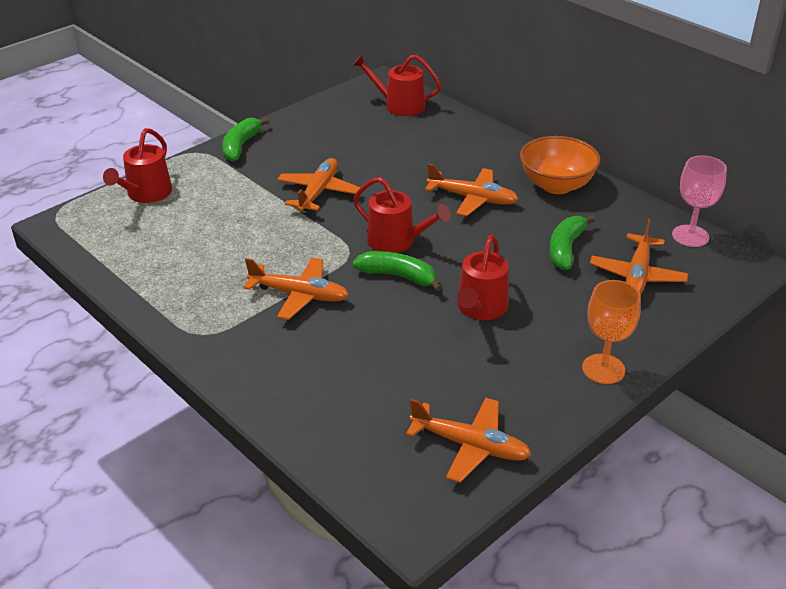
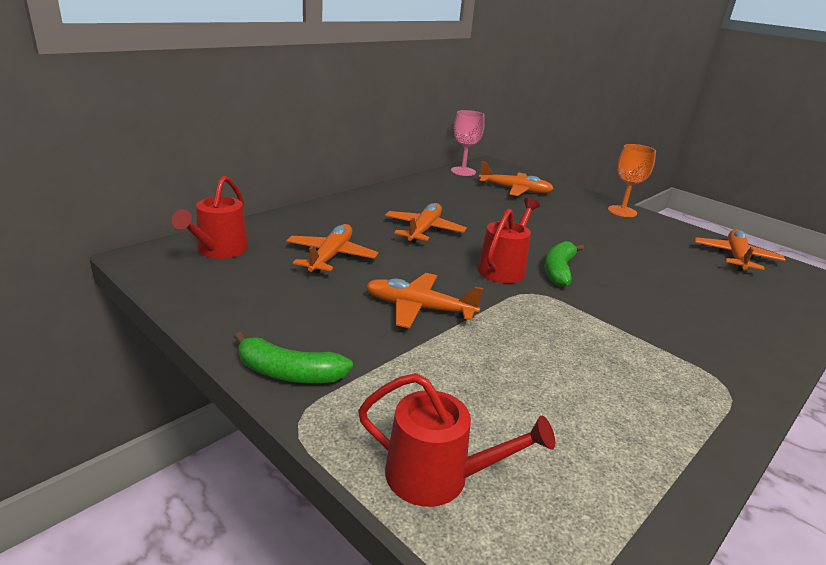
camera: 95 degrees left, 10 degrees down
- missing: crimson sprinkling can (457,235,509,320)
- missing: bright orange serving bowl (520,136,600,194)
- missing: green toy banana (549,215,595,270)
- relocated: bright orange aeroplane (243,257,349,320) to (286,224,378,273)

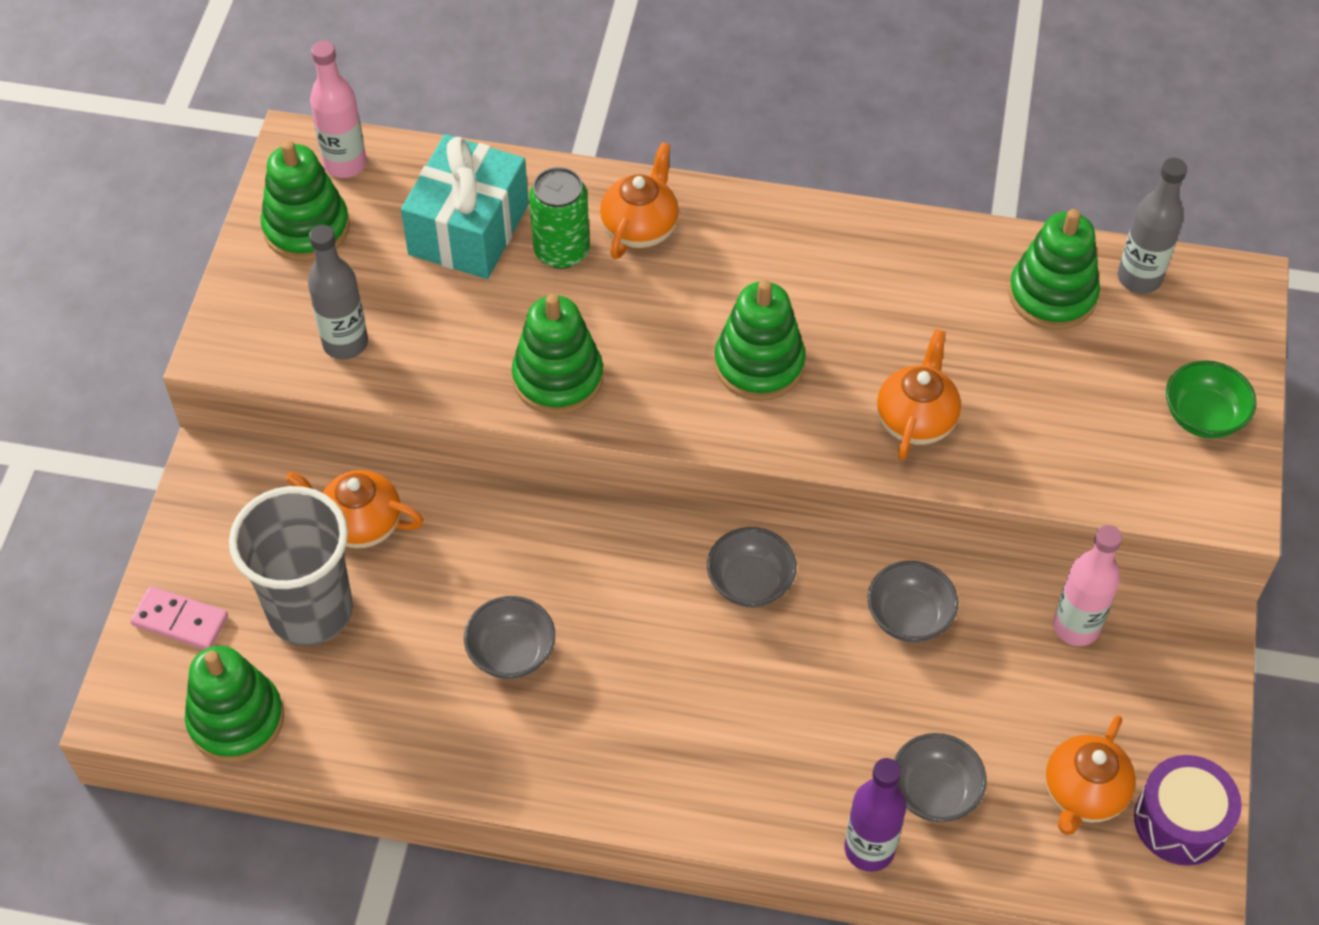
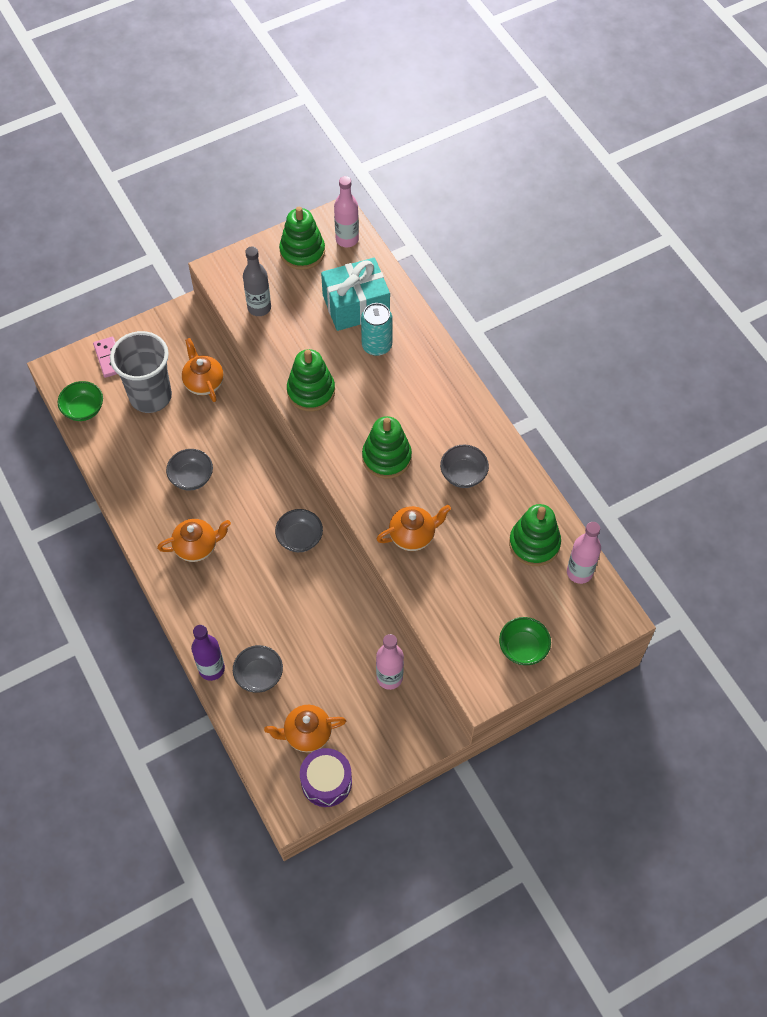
camera: 50 degrees right, 5 degrees up
- relocated: bright orange china teapot (600,142,679,259) to (157,519,231,562)
- relocated: ash-grey serving bowl (868,561,958,642) to (440,445,489,488)
- exchanged: green ring stacker (185,646,284,763) to green serving bowl (58,381,103,421)
- colour: green can (529,167,590,269) to turquoise can (361,303,393,356)
- colour: ash-grey drink bottle (1118,158,1187,294) to pink drink bottle (567,522,601,584)

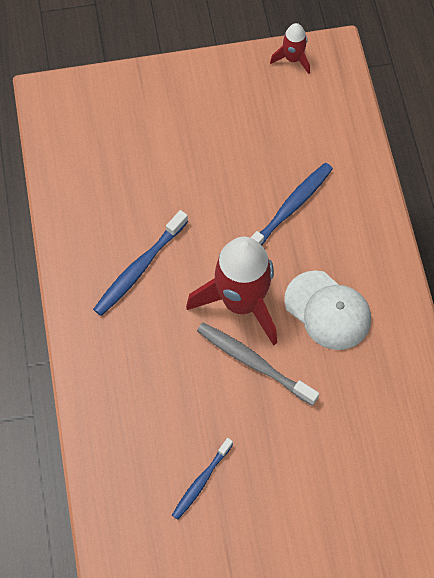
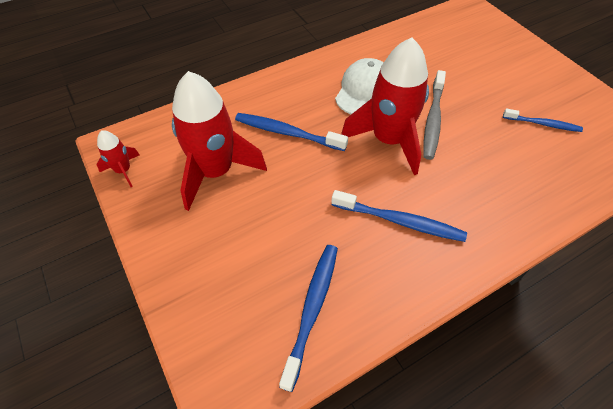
camera: 110 degrees left, 10 degrees down
- appeared: crimson toy rocket (172,71,267,211)
- appeared: blue dental brush (279,245,338,392)

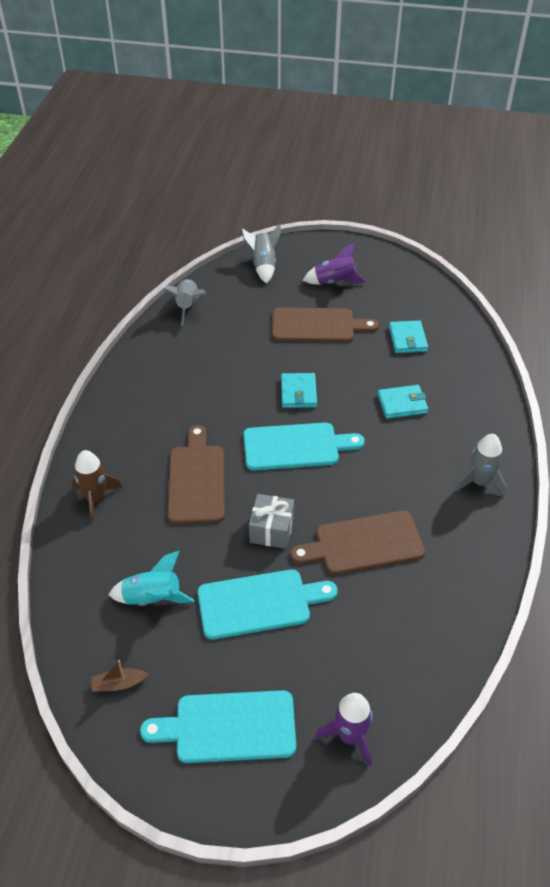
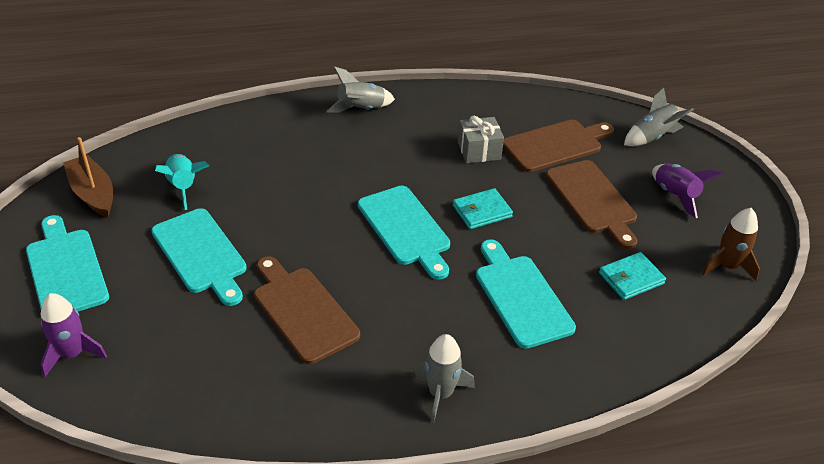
camera: 65 degrees right, 5 degrees down
- relocated: russet toy rocket (72,450,122,522) to (702,208,760,281)
- relocated: ash-grey toy rocket (163,279,206,326) to (326,67,395,112)
- relocated: russet bread board (168,425,225,524) to (503,120,614,172)
- relocated: ash-grey gift (249,494,294,549) to (458,115,504,163)
- exchanged: turquoise billfold (378,385,428,419) to turquoise bread board (476,239,576,349)
- size: russet sailboat (91,660,148,692) = (63,137,113,218) x1.86

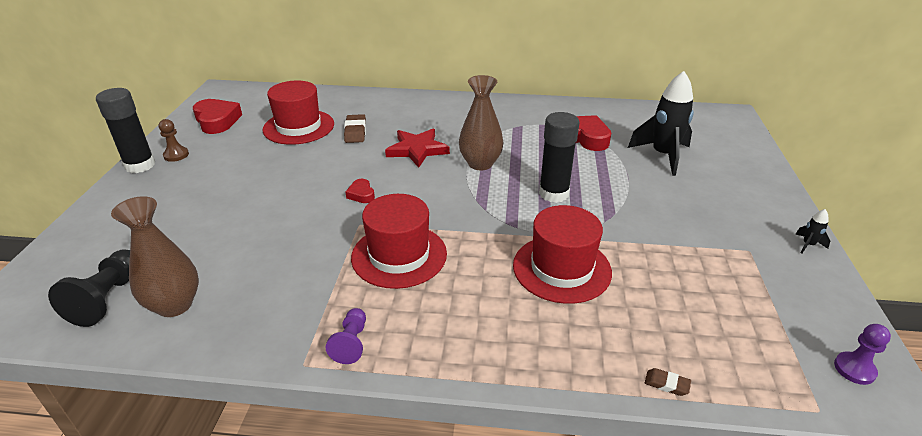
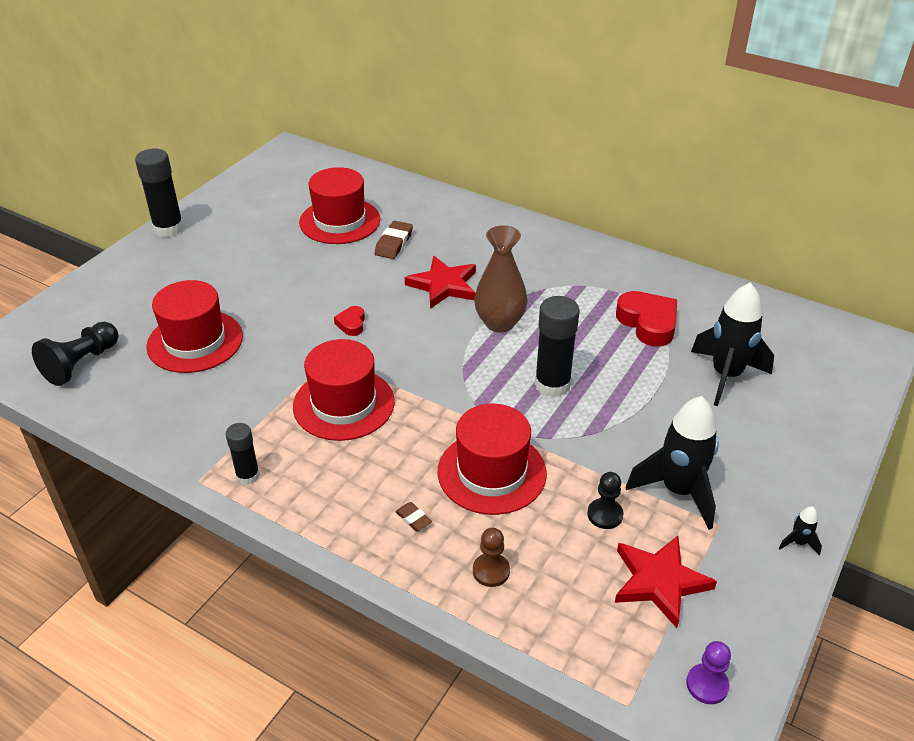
camera: 25 degrees right, 5 degrees up
- missing: russet flower vase (111,196,199,317)
- missing: crimson love heart (193,99,242,134)
- appeared: crimson top hat (146,280,243,373)
- appeared: jet-black chess pawn (587,472,623,529)
- appeared: crimson five-pointed star (615,536,717,628)
- appeared: jet-black toy rocket (626,396,719,530)
- relocated: russet chess pawn (158,119,189,162) to (473,528,510,587)
- relocated: russet pencil eraser (645,368,691,396) to (395,502,432,531)
- exchanged: royal purple chess pawn (325,308,366,364) to jet-black stick of glue (226,423,260,485)

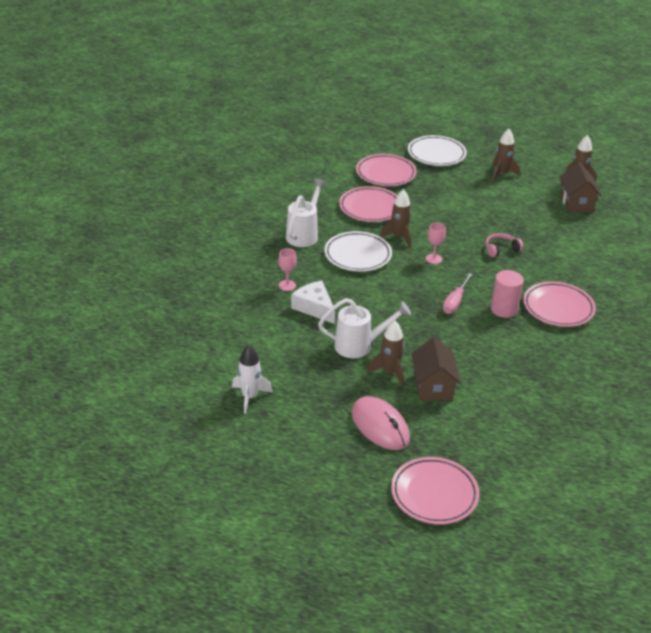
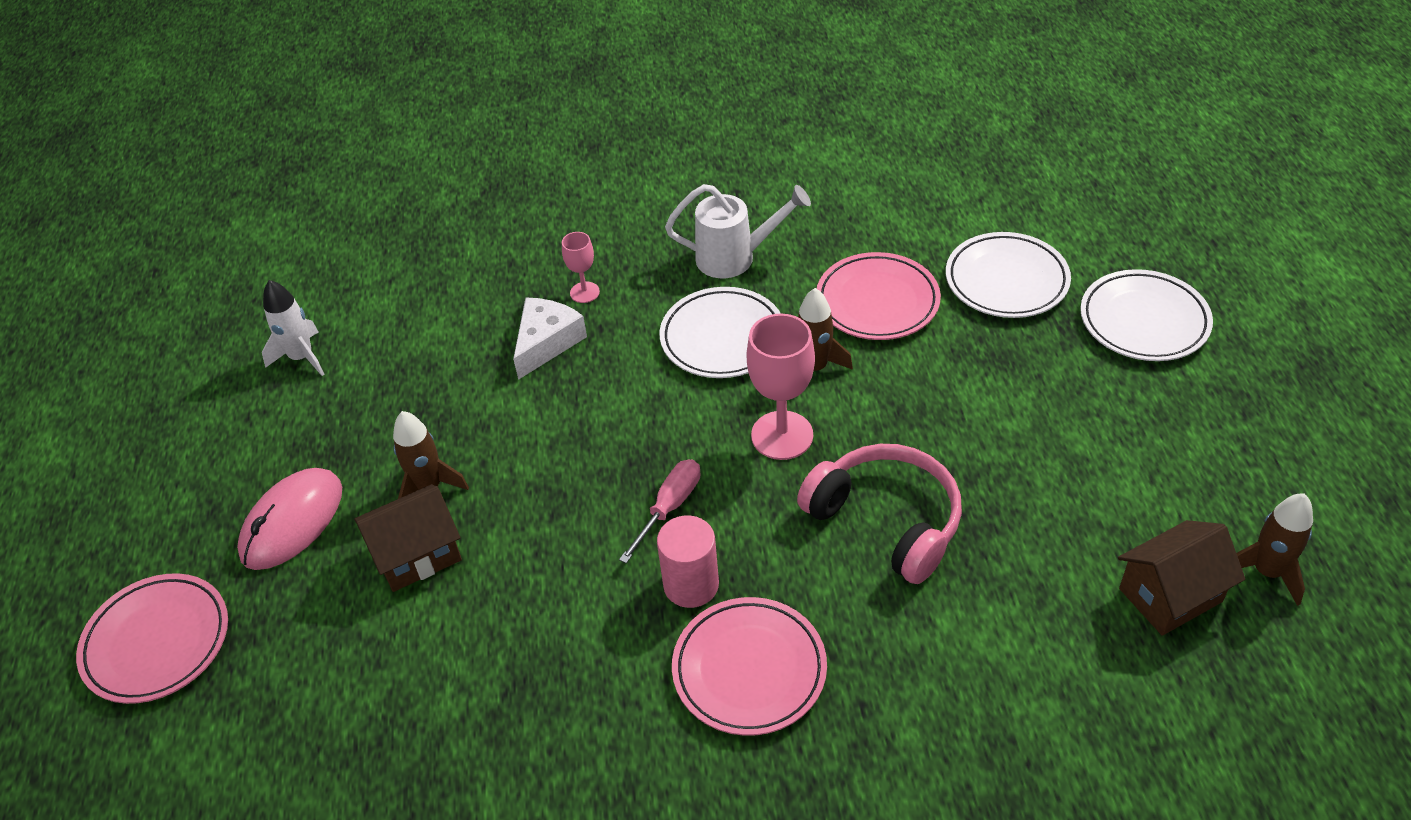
camera: 70 degrees right, 10 degrees up
- missing: white sprinkling can (318,298,411,358)
- missing: russet toy rocket (492,129,520,182)
- colour: pink plate (356,154,417,186) to white plate (946,232,1071,318)
- spun: pink hand screwdriver (443,273,472,314) = (619,460,701,563) 120 degrees clockwise
- size: pink chalice (426,223,446,264) = (747,313,815,460) x1.87
- size: pink headphones (485,233,523,257) = (797,444,962,584) x2.01

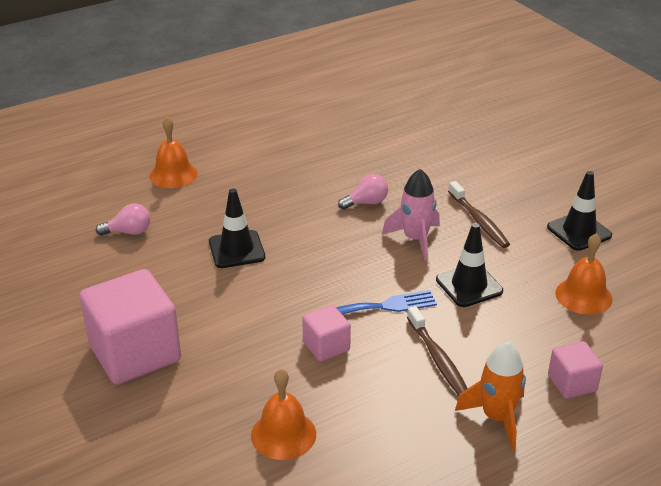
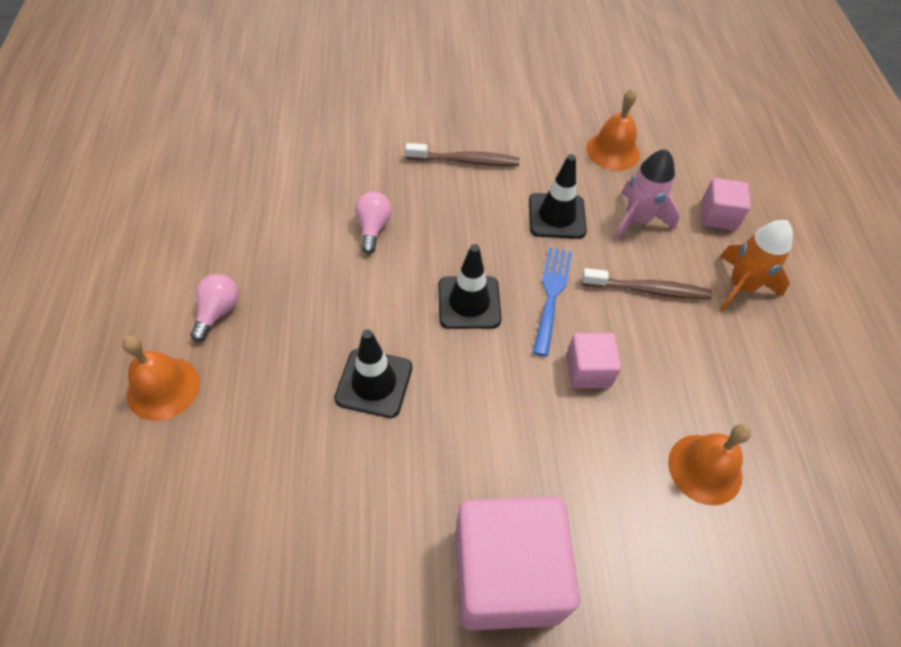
camera: 65 degrees left, 20 degrees up
- relocated: pink light bulb (96,203,150,236) to (190,274,239,342)
- relocated: pink toy rocket (382,169,440,260) to (614,149,680,241)
- relocated: jet-black traffic cone (547,171,612,251) to (438,244,501,329)

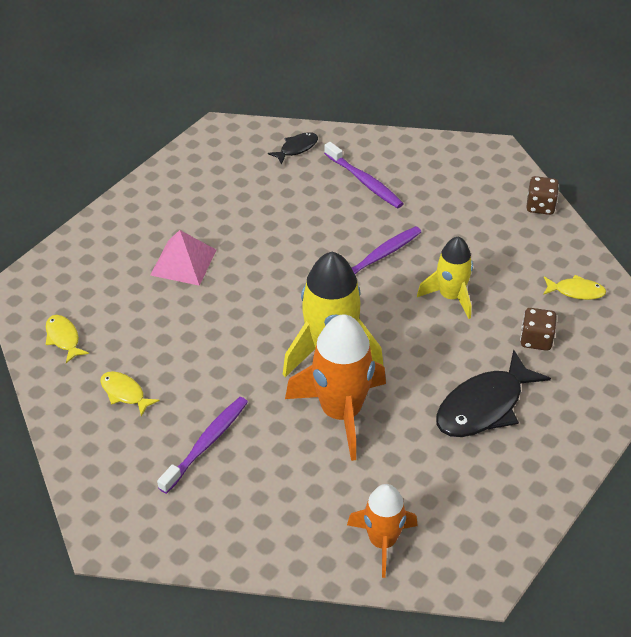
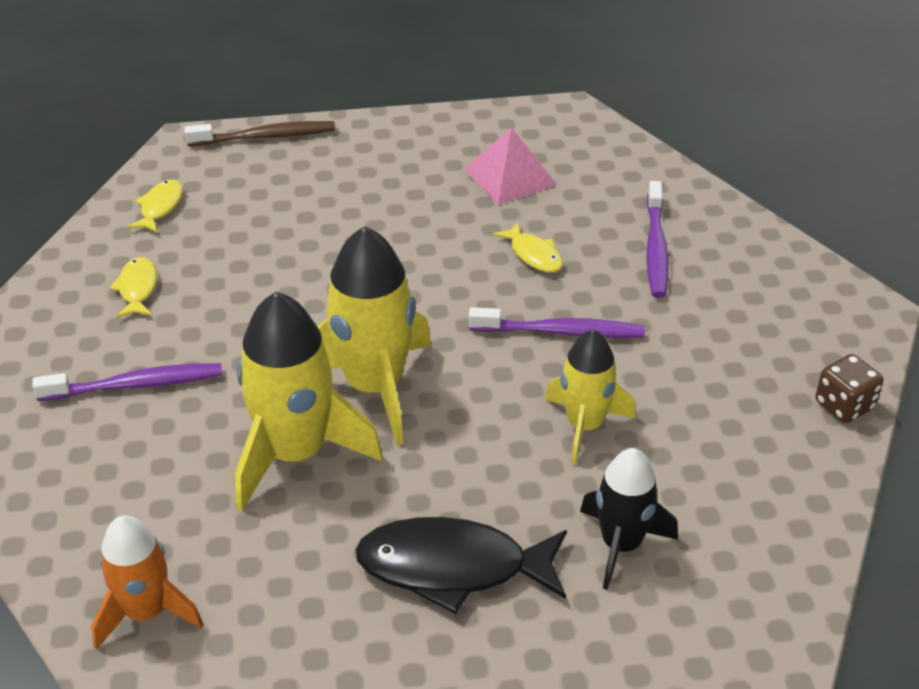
camera: 45 degrees right, 5 degrees down
- missing: jet-black fish (268,132,318,165)
- appeared: russet dental brush (184,121,335,146)
- relocated: pink pyramid (150,230,216,286) to (464,127,557,205)
- relocated: yellow fish (543,275,606,300) to (493,222,563,273)
- exchanged: russet die (520,308,557,351) to jet-black toy rocket (580,448,678,590)
- colour: bright orange toy rocket (285,314,386,461) to yellow toy rocket (235,292,383,511)

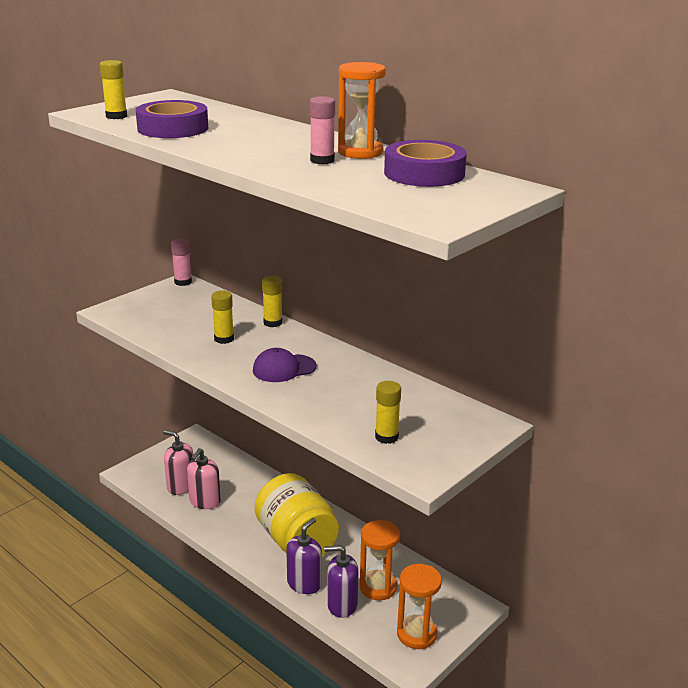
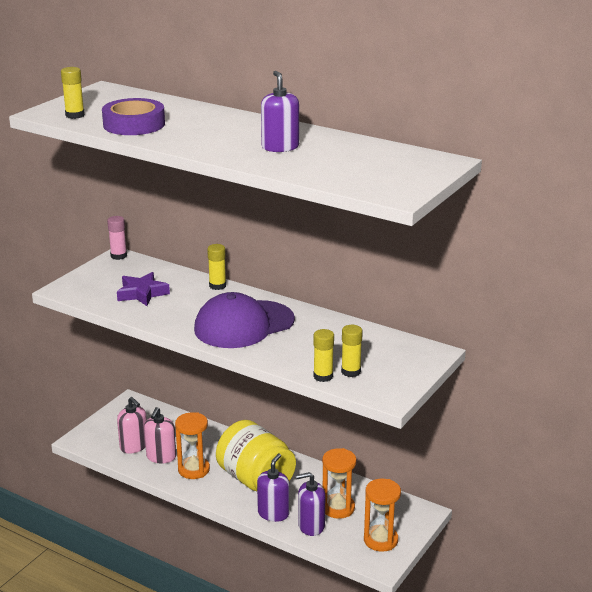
camera: 10 degrees left, 0 degrees up
- missing: royal purple tape (384,140,467,187)
- appeared: royal purple five-pointed star (117,272,170,306)
- relocated: yellow stick of glue (211,291,234,344) to (313,329,334,382)
- relocated: bright orange sand timer (338,62,386,159) to (175,412,210,479)
- exchanged: pink stick of glue (310,96,335,164) to royal purple soap dispenser (261,71,299,152)
- spun: pink soap dispenser (163,430,193,495) = (117,397,147,454) 150 degrees counterclockwise
- size: royal purple peaked cap (253,348,317,382) = (194,292,295,348) x1.84

